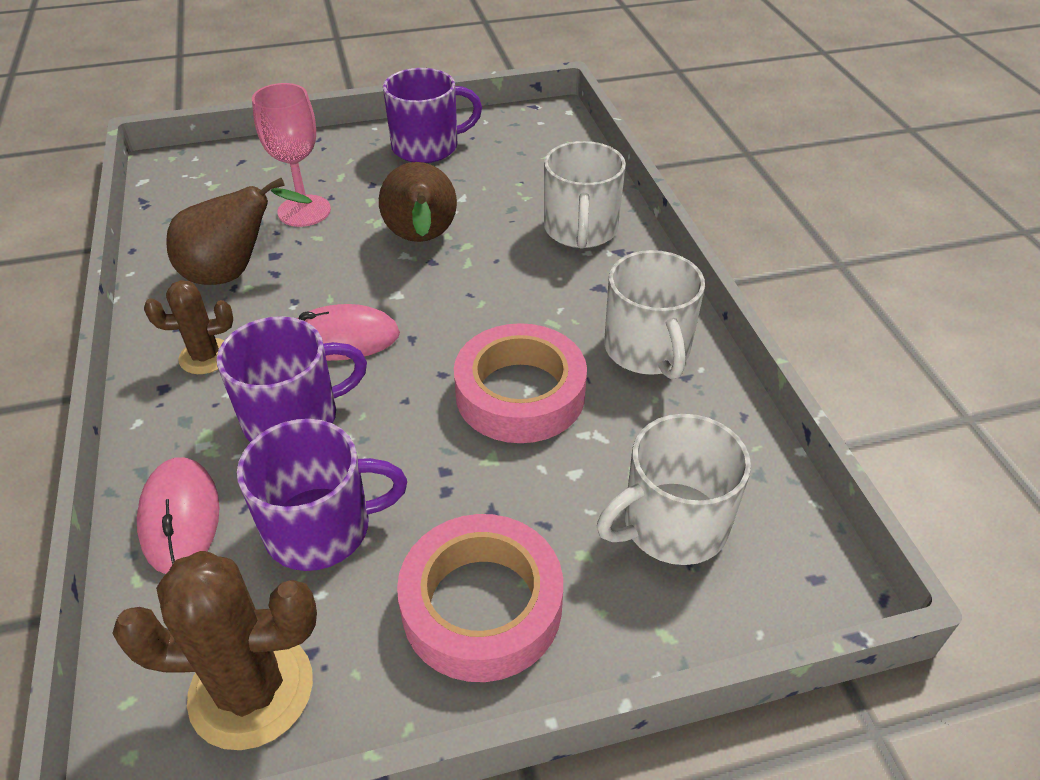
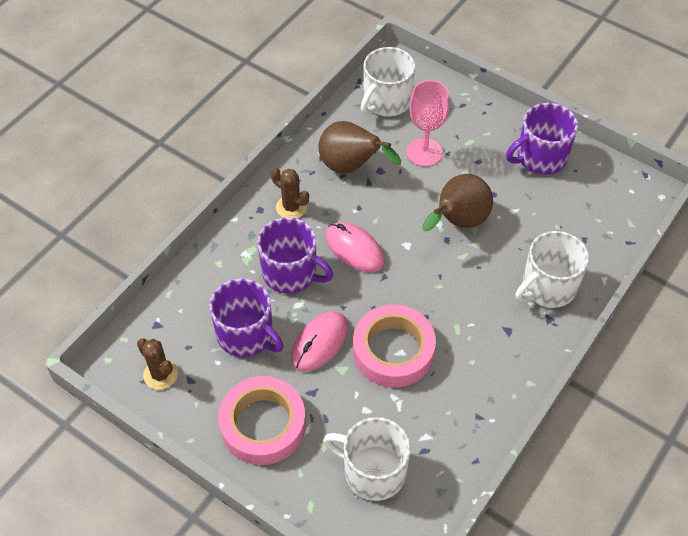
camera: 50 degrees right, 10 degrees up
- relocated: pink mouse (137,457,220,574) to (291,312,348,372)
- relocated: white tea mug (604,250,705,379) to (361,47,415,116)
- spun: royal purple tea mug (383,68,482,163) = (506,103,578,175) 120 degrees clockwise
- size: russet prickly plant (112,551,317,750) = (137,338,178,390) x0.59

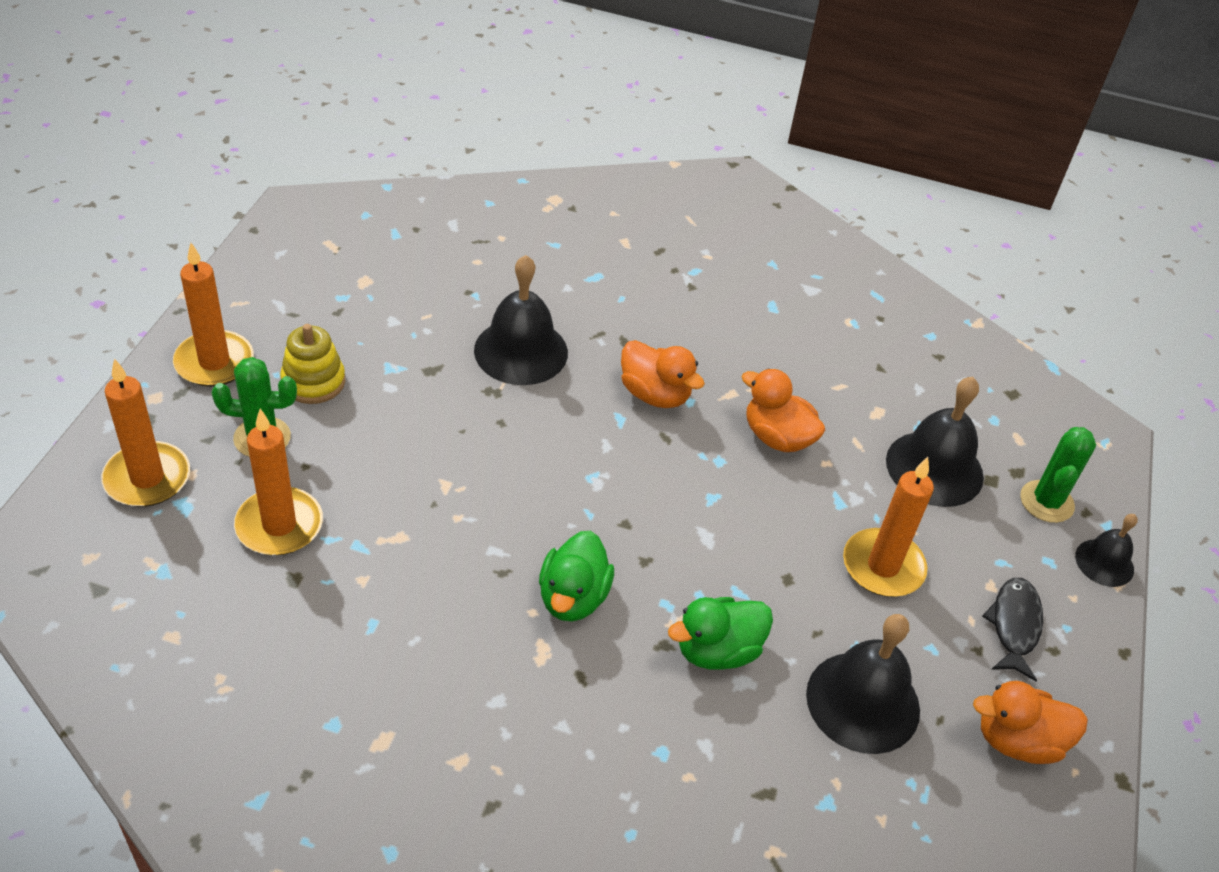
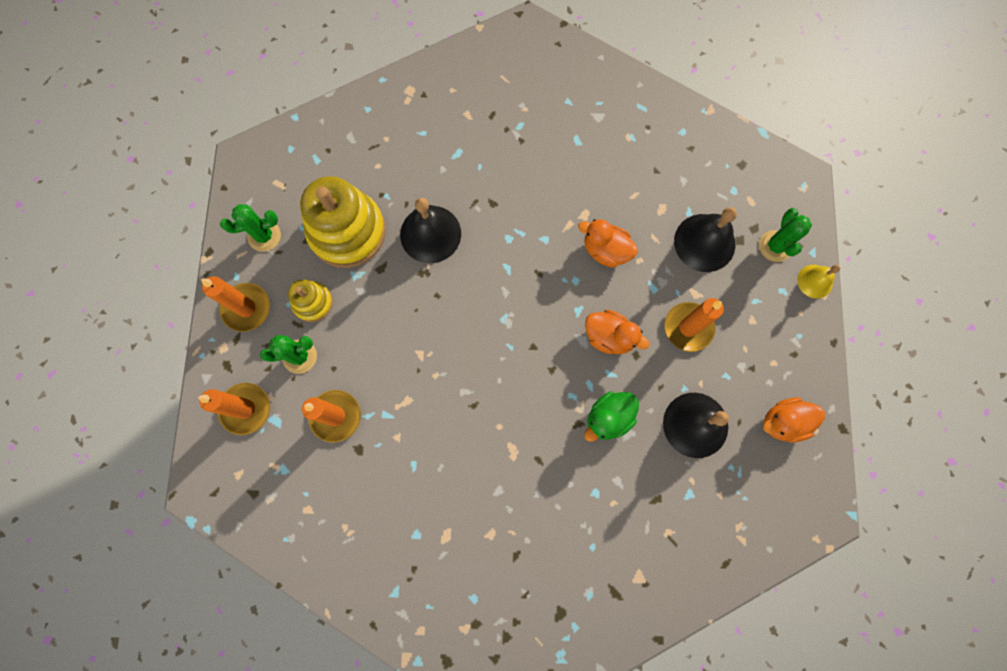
camera: 10 degrees left, 30 degrees up
- missing: green duck (539,531,614,622)
- missing: jet-black fish (982,578,1043,681)
- appeared: green prickly plant (220,204,281,252)
- appeared: yellow ring stacker (300,176,386,268)
- relocated: bright orange duck (621,340,705,408) to (585,310,649,354)
- colour: jet-black bell (1075,514,1138,587) to yellow bell (797,265,840,298)

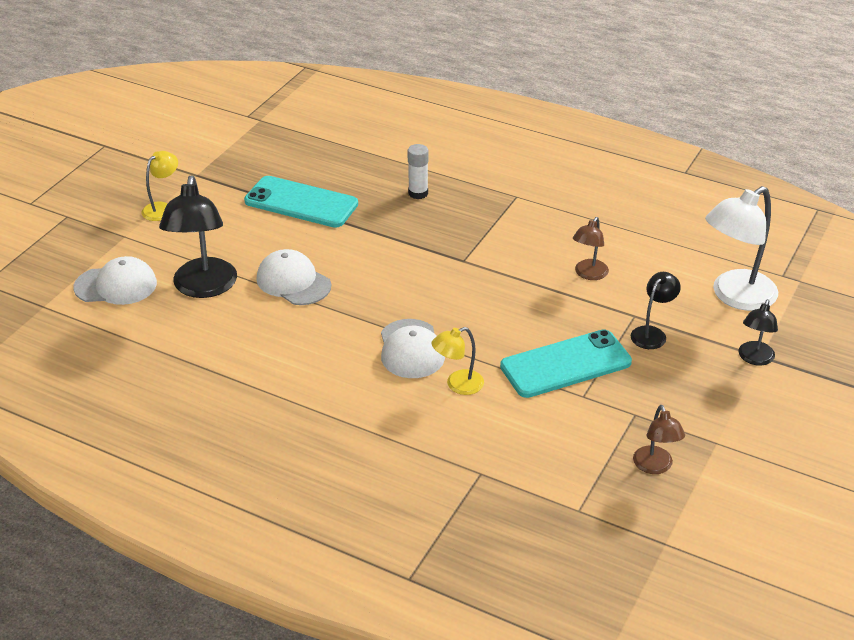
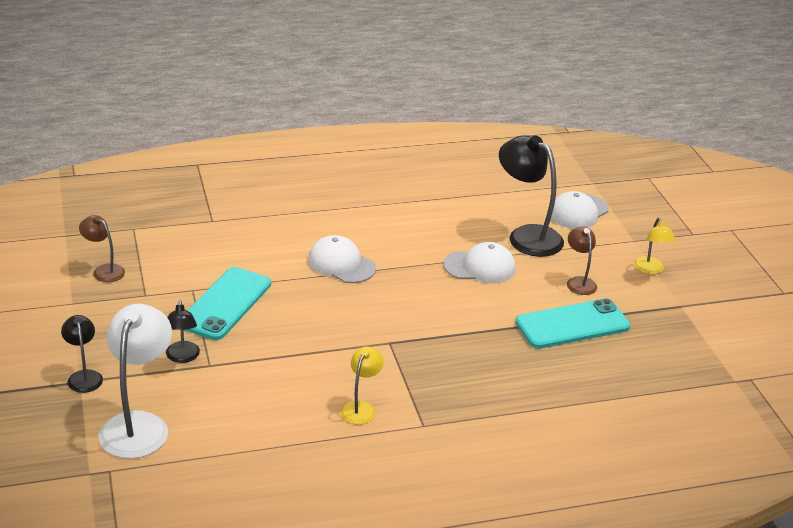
camera: 135 degrees right, 5 degrees down
- missing: white stick of glue (408,144,429,199)
- relocated: yellow desk lamp (431,327,484,395) to (341,346,384,425)
- relocated: russet desk lamp (573,217,609,280) to (567,227,597,295)

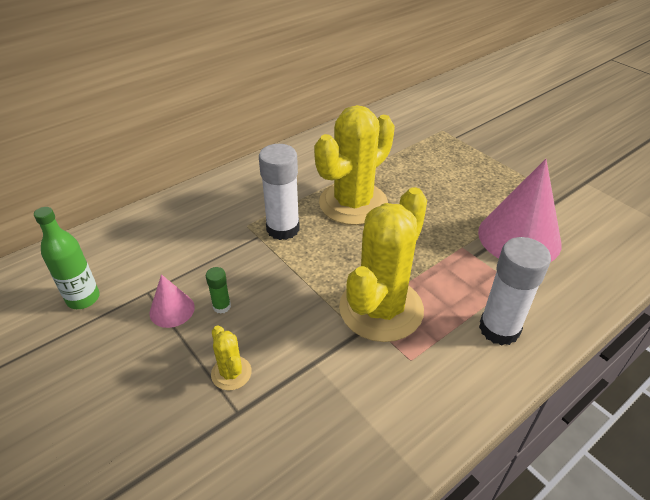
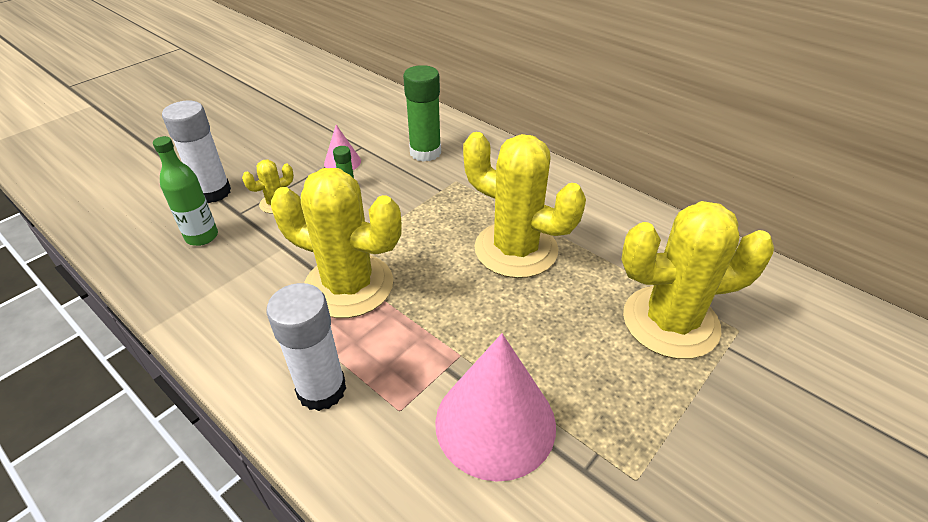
camera: 80 degrees right, 0 degrees up
- appeared: green stick of glue (403,65,441,162)
- appeared: yellow prickly plant (621,201,774,359)
- relocated: green drink bottle (34,207,100,309) to (153,136,218,246)
- relocated: white stick of glue (259,144,300,240) to (162,101,231,203)

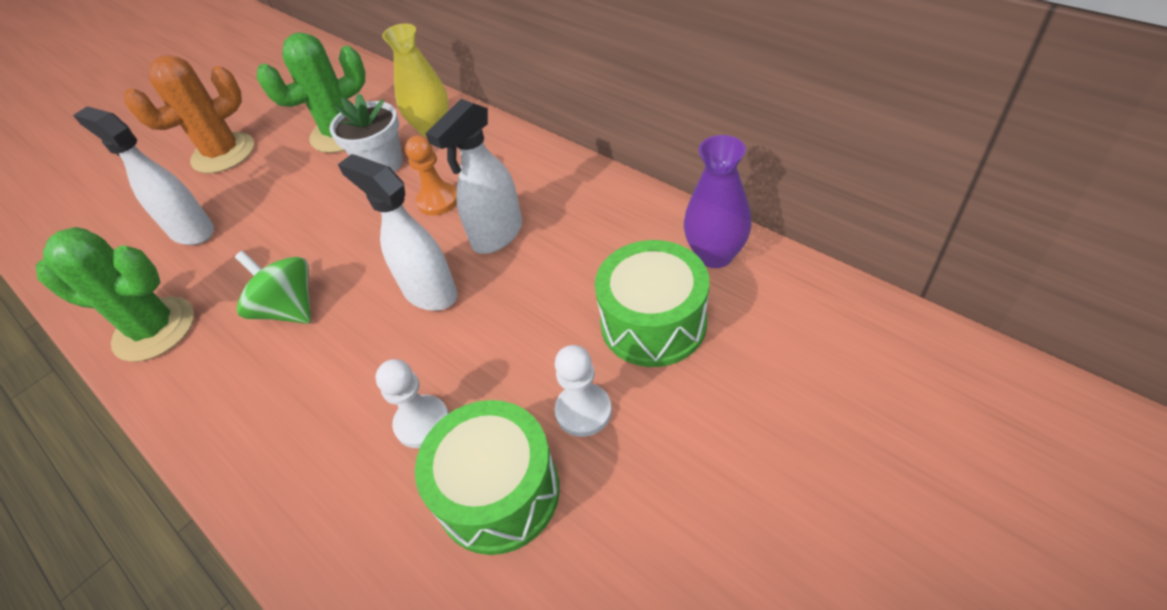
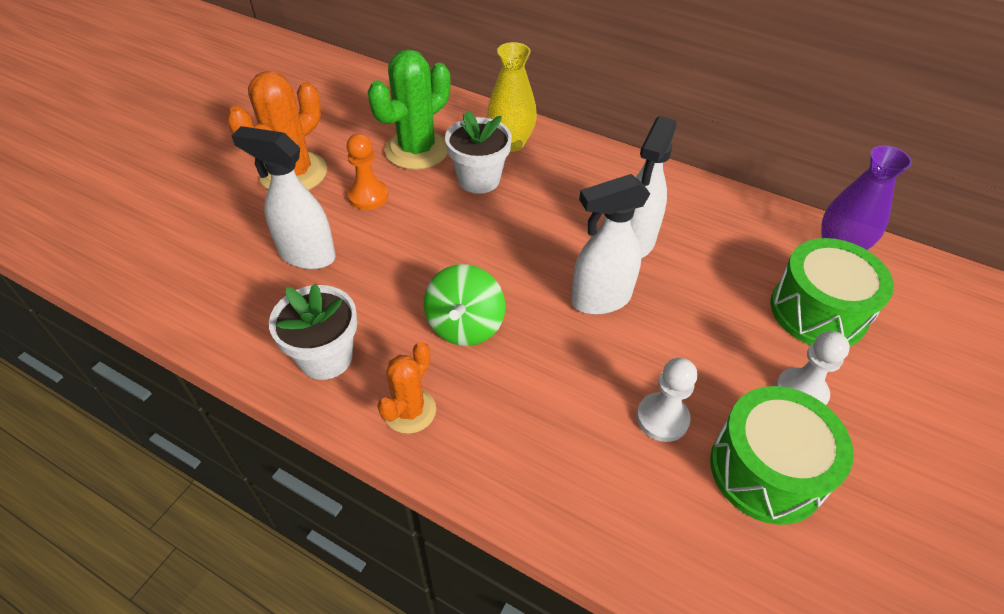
camera: 20 degrees left, 0 degrees up
- appeared: bright orange prickly plant (377,342,436,434)
- relocated: bright orange chess pawn (405,135,457,216) to (347,134,388,210)
- exchanged: green prickly plant (36,227,194,362) to white flower pot (269,284,357,380)
- spun: green toy top (235,251,311,324) = (424,264,505,346) 105 degrees counterclockwise
- spun: white spray bottle (338,154,457,311) = (571,174,650,315) 45 degrees counterclockwise

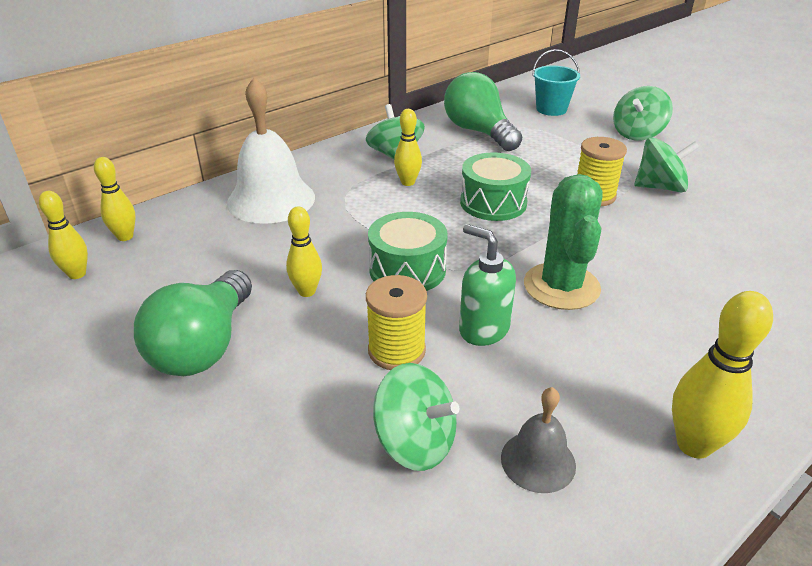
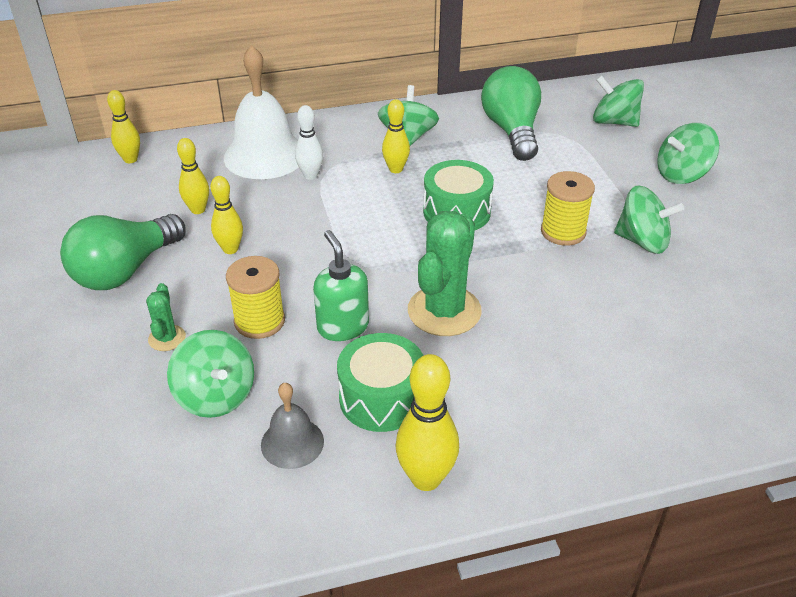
camera: 25 degrees right, 5 degrees up
- appeared: green prickly plant (146,283,186,351)
- appeared: white skittle (295,105,323,180)
- relocated: yellow skittle (39,191,88,279) to (177,138,209,214)
- relocated: green drum (368,212,448,291) to (337,333,423,432)
- exchanged: turquoise bucket (532,49,580,116) to green toy top (593,75,644,127)

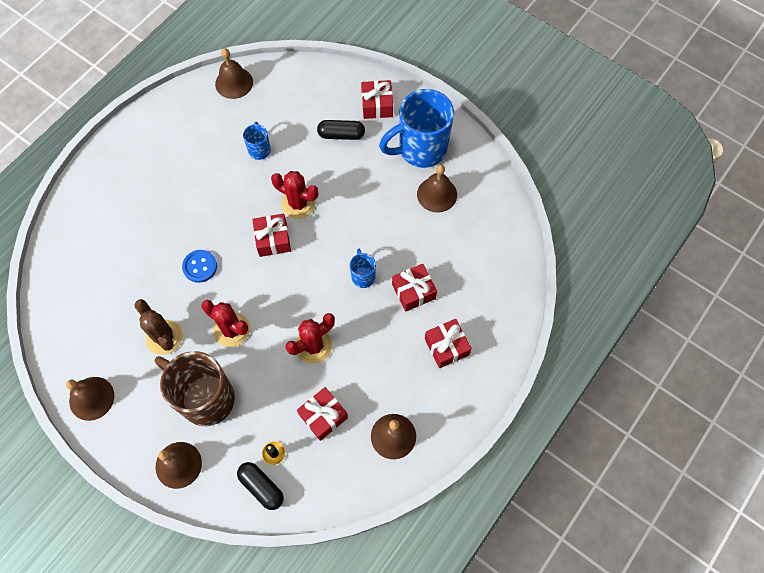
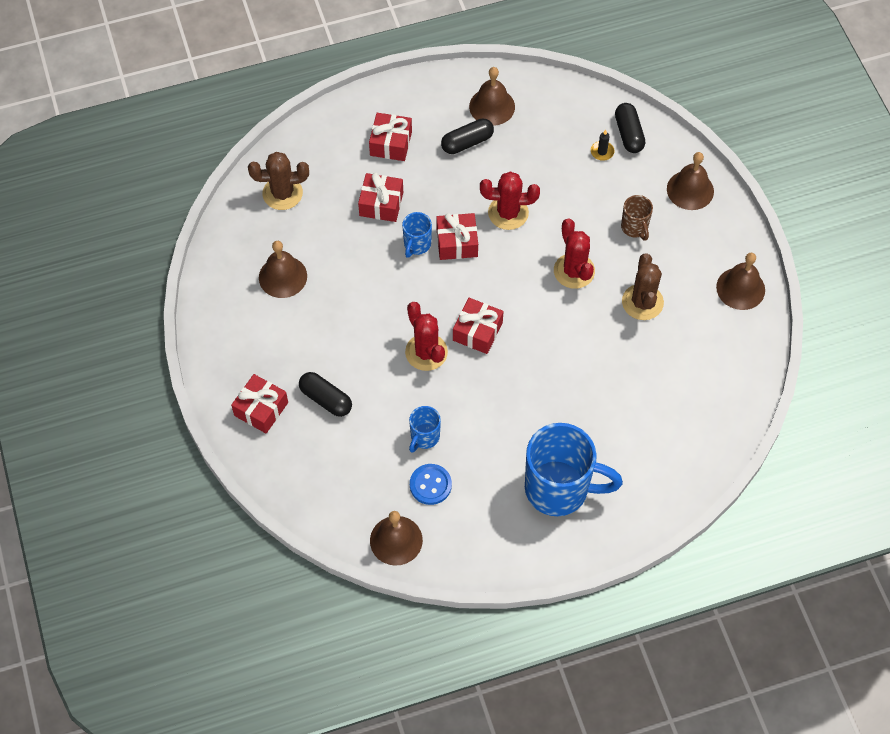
camera: 145 degrees left, 5 degrees down
- appeared: russet prickly plant (248,152,309,210)
- appeared: jet-black pill (441,119,494,154)
- relocated: blue sewing button (182,250,217,283) to (410,464,452,505)
- relocated: crimson gift (297,387,348,441) to (436,213,478,260)
- relocated: blue tea mug (379,89,454,168) to (525,423,623,516)
- size: russet tea mug (155,351,235,426) = (621,195,653,241) x0.47

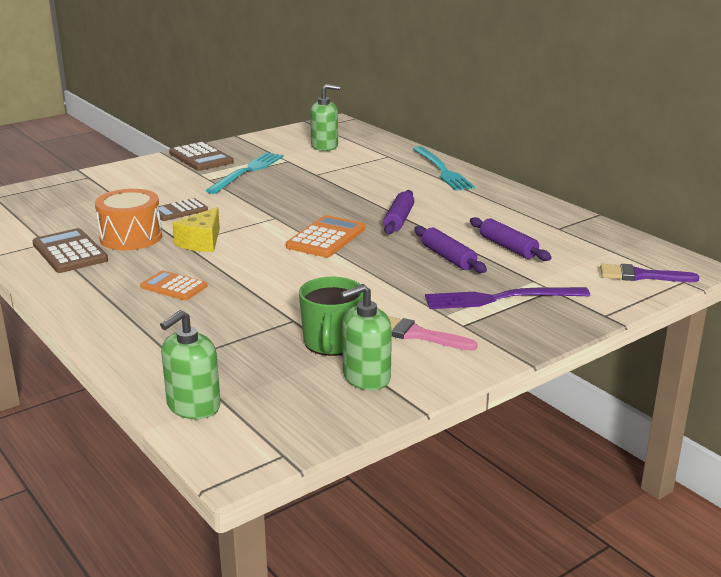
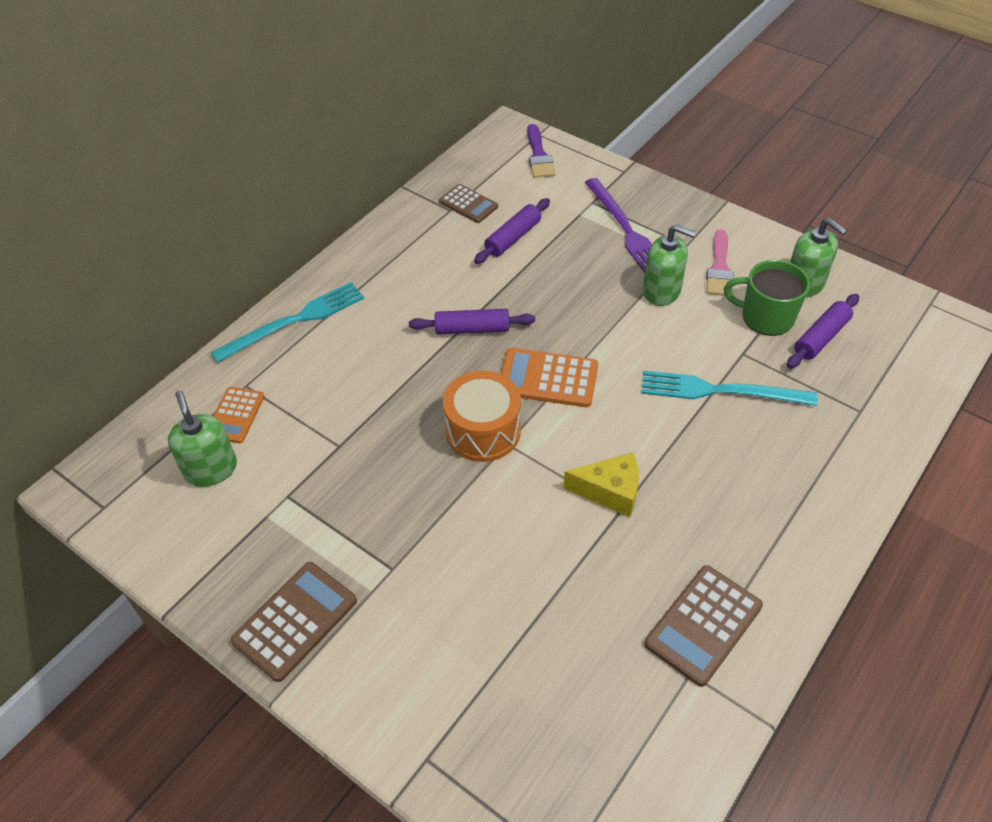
camera: 105 degrees left, 25 degrees up
- relocated: bright orange drum (95,189,162,250) to (443,370,521,462)
- relocated: bright orange pocket calculator (140,271,207,300) to (214,387,265,443)
- relocated: russet pocket calculator (158,198,208,221) to (439,184,498,223)
- relocated: green soap dispenser (160,310,221,419) to (643,224,696,306)
- relocated: turquoise dinner fork (206,152,283,194) to (641,370,818,406)
- relocated: royal purple pastry roller (414,226,487,273) to (787,294,859,368)
- spun: green tea mug (299,277,363,356) = (724,260,810,336) 150 degrees counterclockwise

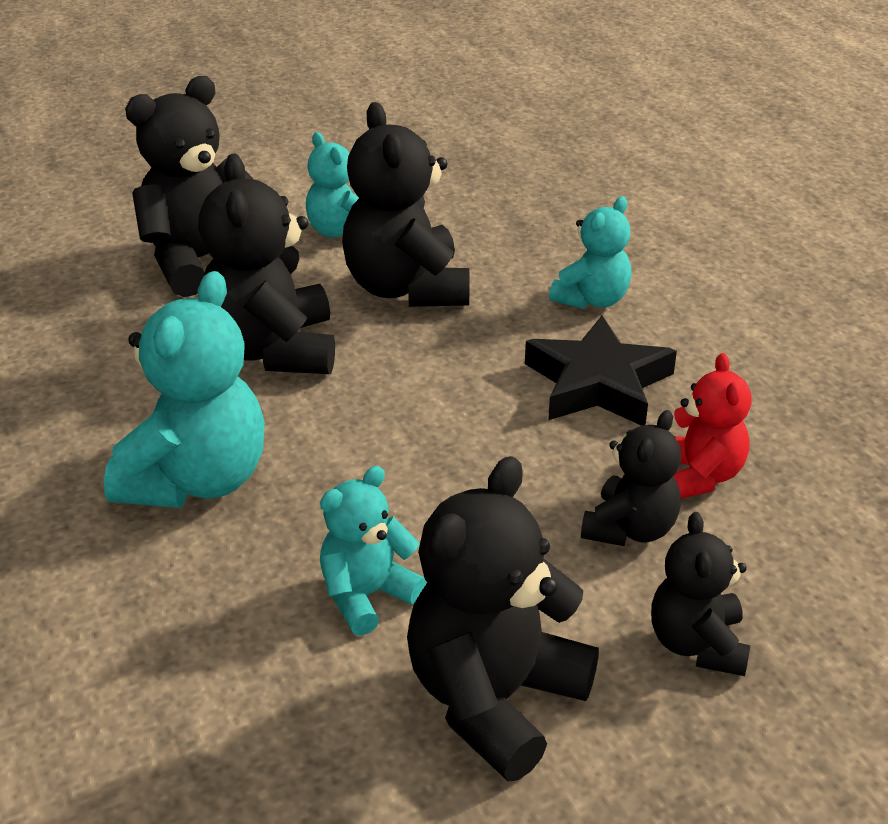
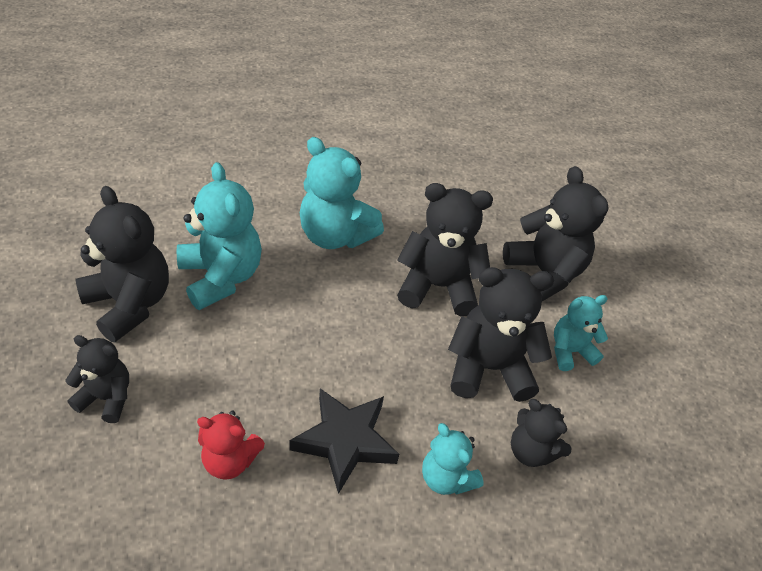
camera: 100 degrees right, 10 degrees up
- relocated: jet-black stuffed bear (581,410,681,546) to (511,399,572,467)
- size: turquoise stuffed bear (320,466,427,636) = (177,162,262,310) x1.70

